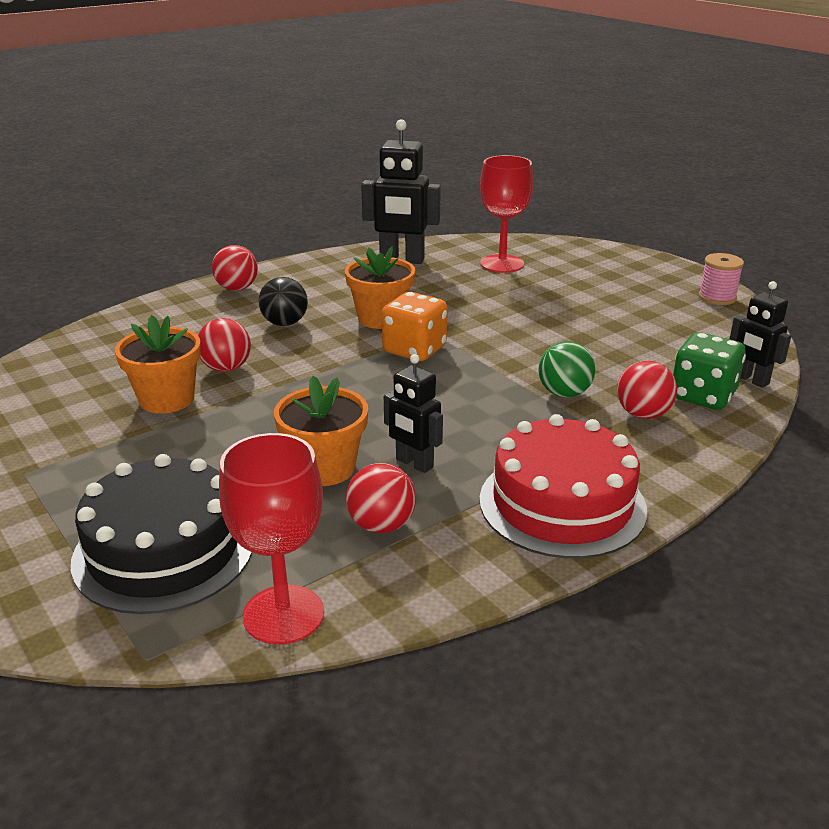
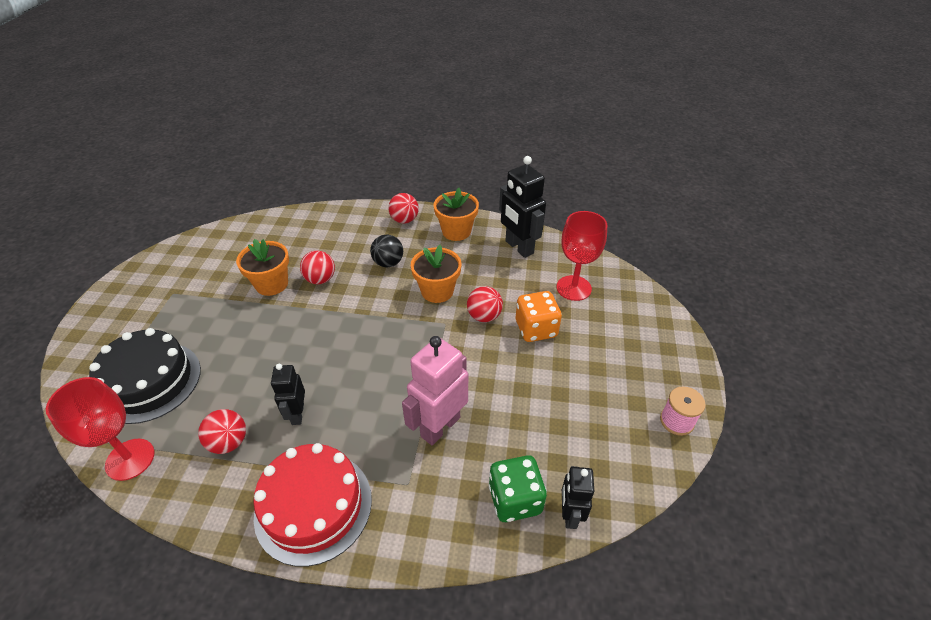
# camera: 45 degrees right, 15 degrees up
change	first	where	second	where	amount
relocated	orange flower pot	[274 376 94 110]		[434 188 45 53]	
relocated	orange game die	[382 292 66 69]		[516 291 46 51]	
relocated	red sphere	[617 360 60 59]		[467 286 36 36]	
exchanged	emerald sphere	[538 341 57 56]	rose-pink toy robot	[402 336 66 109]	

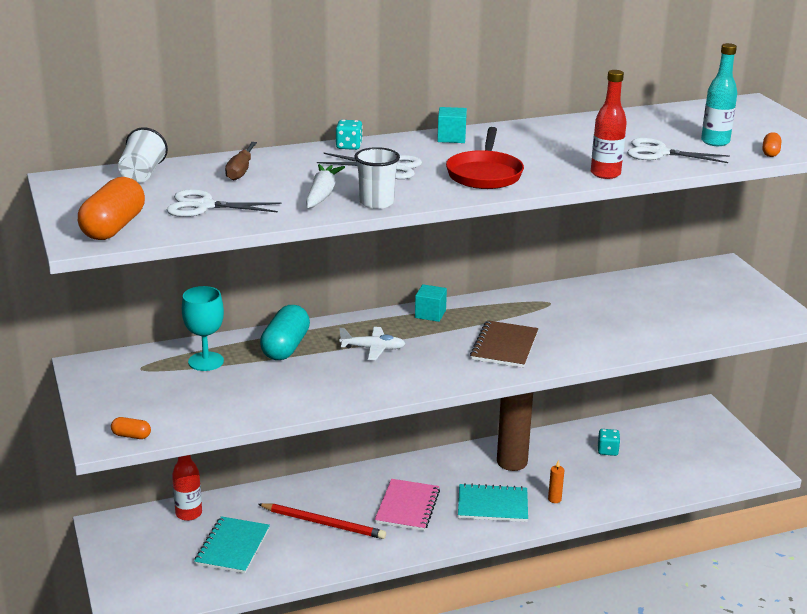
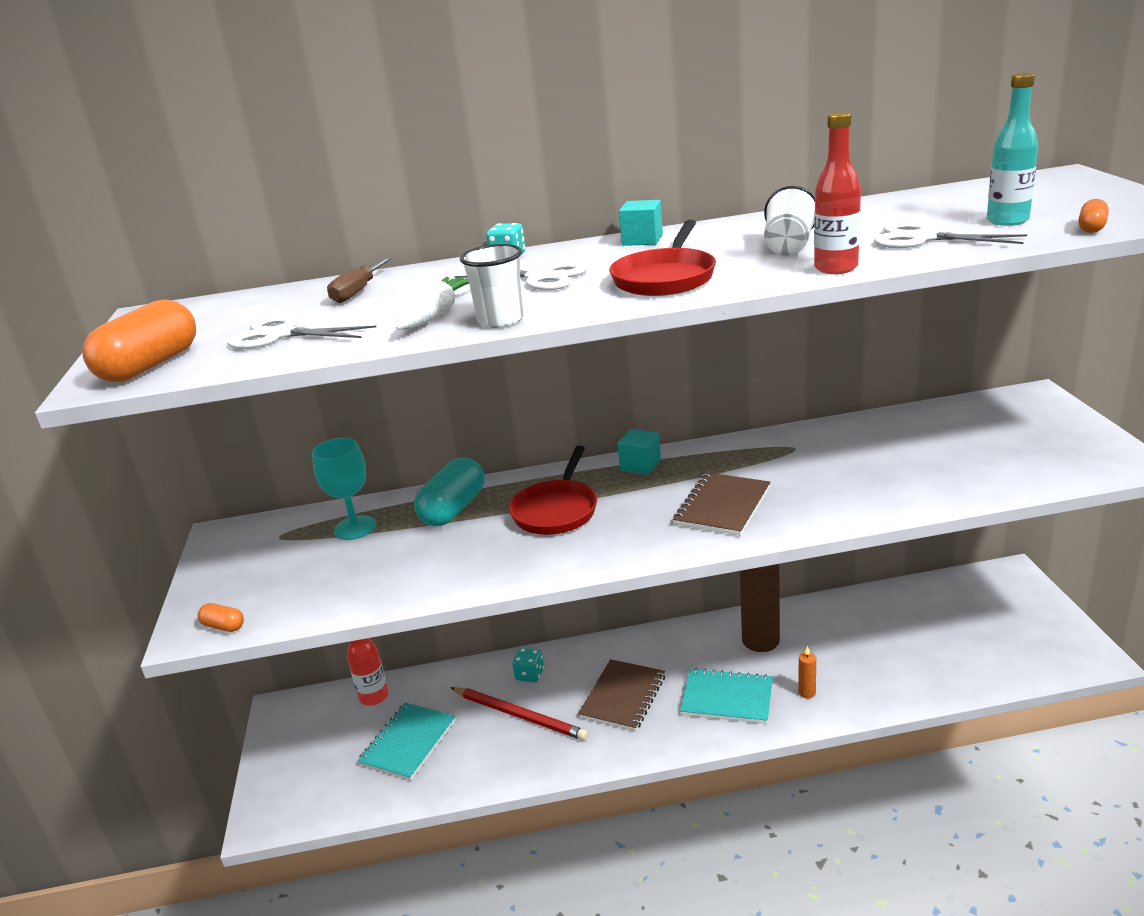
# camera: 15 degrees right, 0 degrees up
change	first	where	second	where	amount
relocated	pure white tumbler	[118 127 50 56]		[764 186 51 69]	
relocated	aqua game die	[598 429 22 27]		[512 648 32 35]	
exchanged	pure white plane	[339 327 67 33]	red frying pan	[509 446 88 89]	
colour	rose-pink notepad	[375 479 65 52]	brown notepad	[578 659 87 72]	

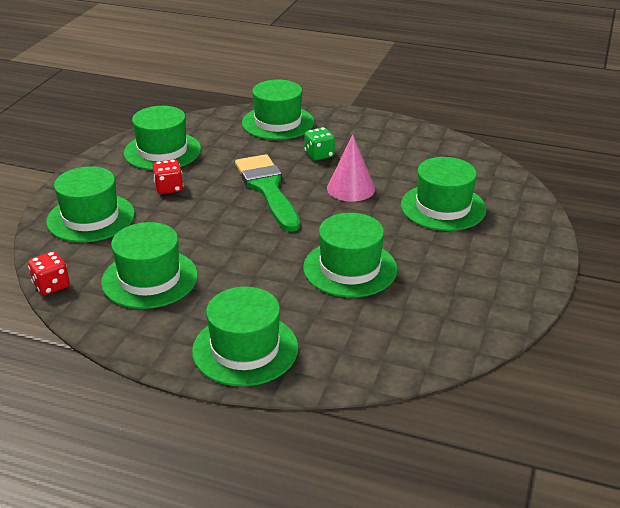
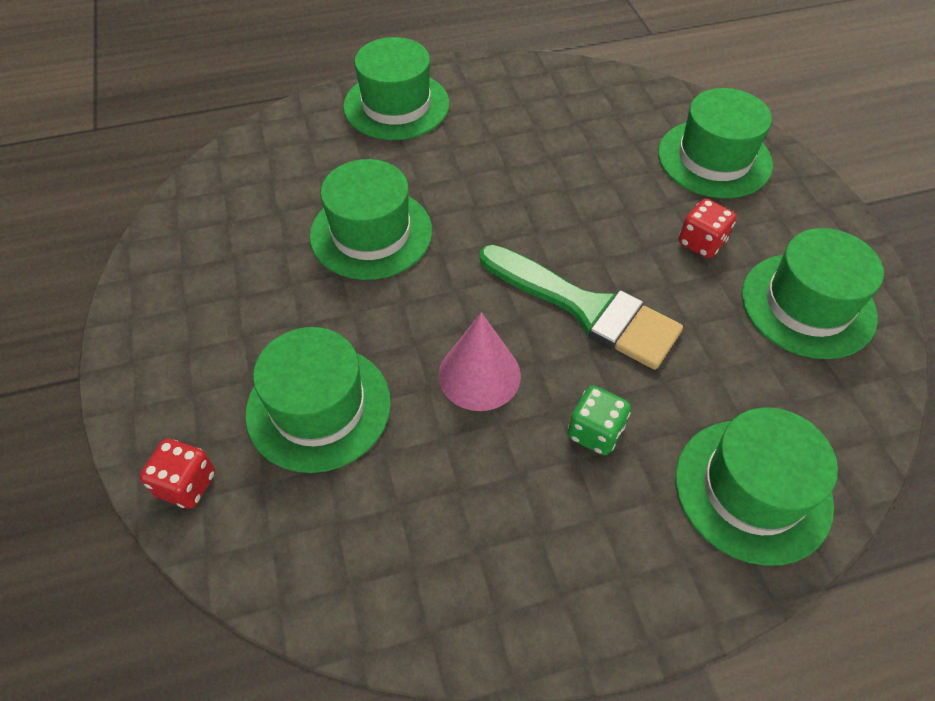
# camera: 145 degrees right, 20 degrees up
change	first	where	second	where	amount
missing	emerald top hat	[101 222 97 87]			
relocated	red game die	[28 251 42 44]		[140 439 75 70]	

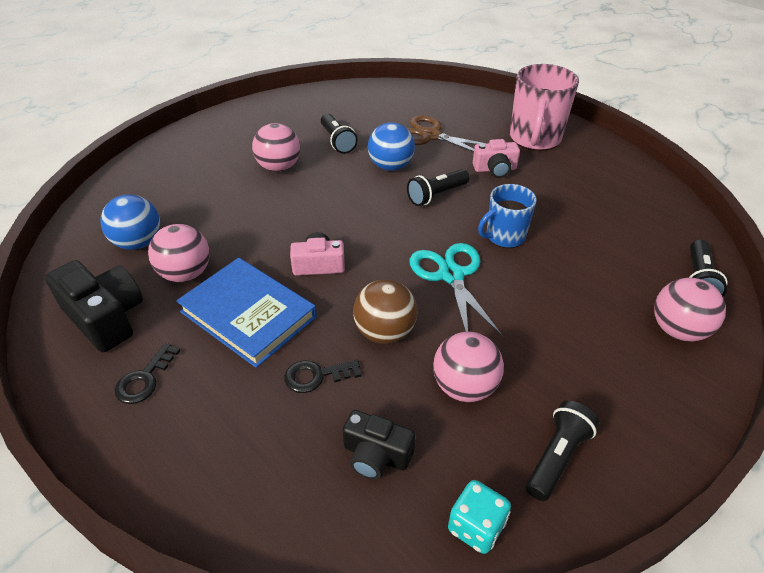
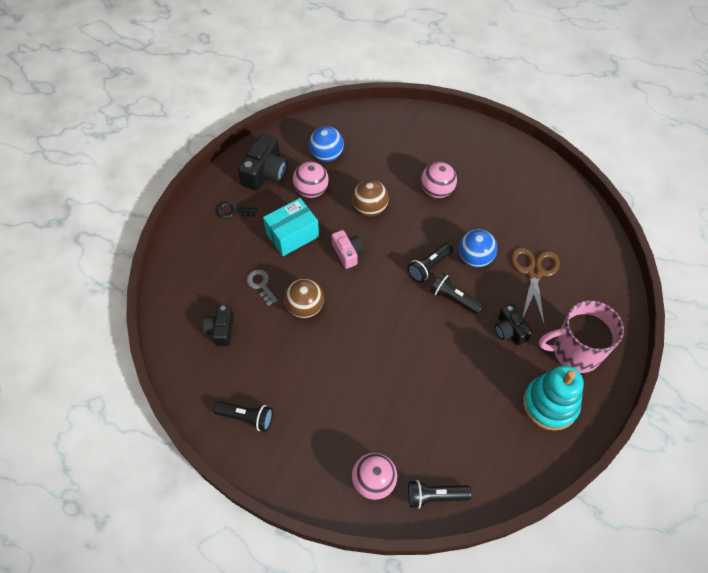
# camera: 70 degrees right, 15 degrees up
change	first	where	second	where	amount
missing	aqua shears	[410 243 93 94]			
missing	rose-pink sphere	[433 332 71 70]			
missing	aqua game die	[448 480 63 74]			
missing	cobalt mug	[478 184 59 64]			
appeared			brown sphere	[352 180 37 37]	
appeared			aqua stacking toy	[523 365 61 66]	
relocated	black pocket torch	[321 114 37 40]		[407 243 46 39]	
exchanged	cobalt hardback	[176 258 141 110]	aqua box	[263 198 56 58]	
colour	black key	[284 360 77 33]	gray key	[246 269 32 37]	
colour	rose-pink photo camera	[473 139 47 39]	black photo camera	[495 304 37 42]	

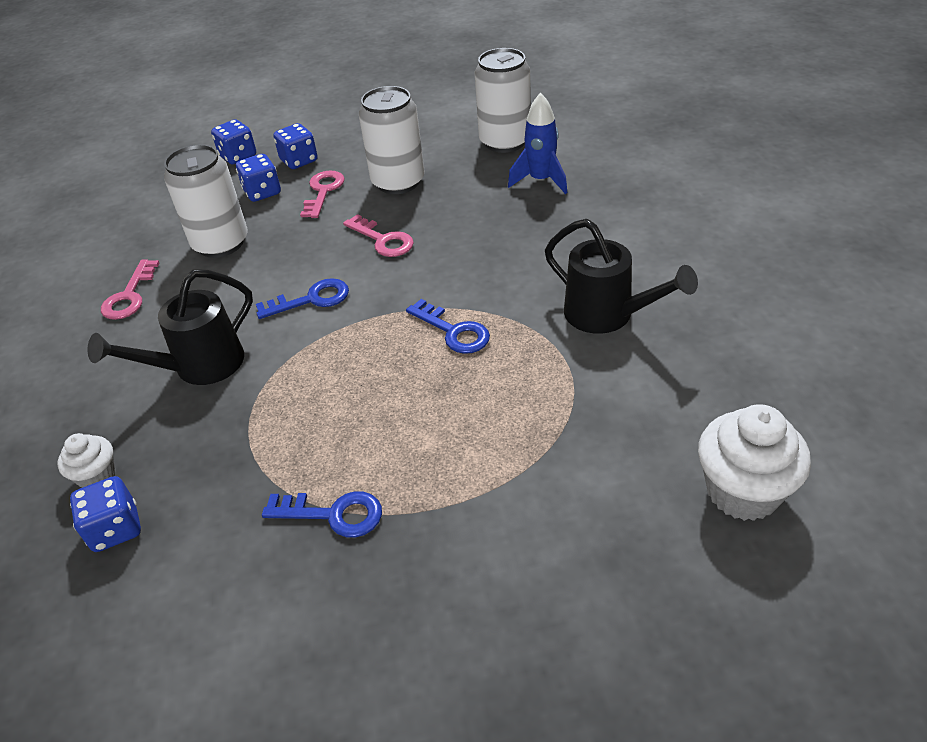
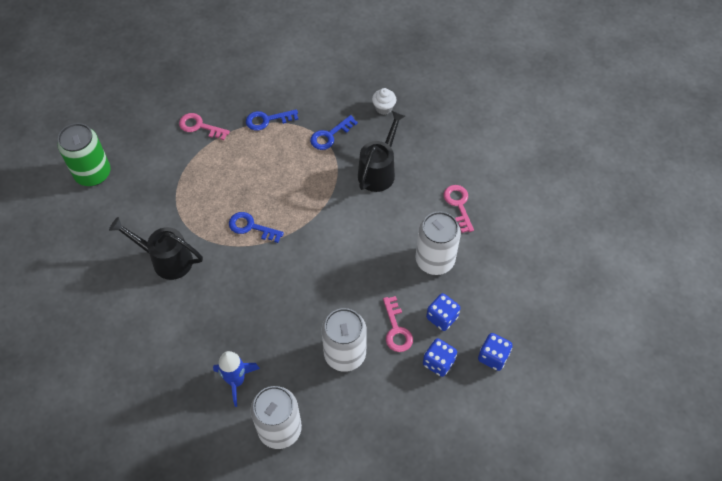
# camera: 155 degrees right, 15 degrees up
change	first	where	second	where	amount
missing	cobalt game die	[70 476 71 76]			
relocated	cobalt key	[256 278 93 41]		[310 115 48 35]	
relocated	rose-pink key	[343 214 71 43]		[179 113 51 27]	
exchanged	pure white cupcake	[698 404 113 117]	emerald soda can	[58 123 53 63]	

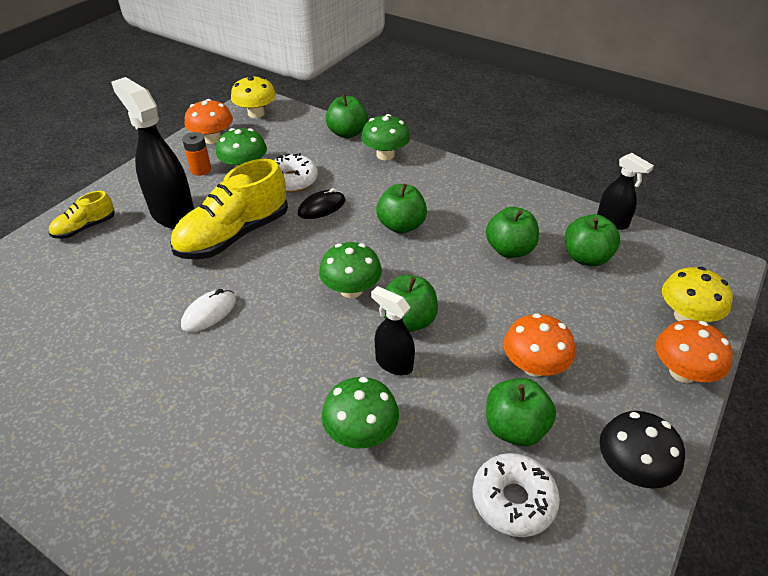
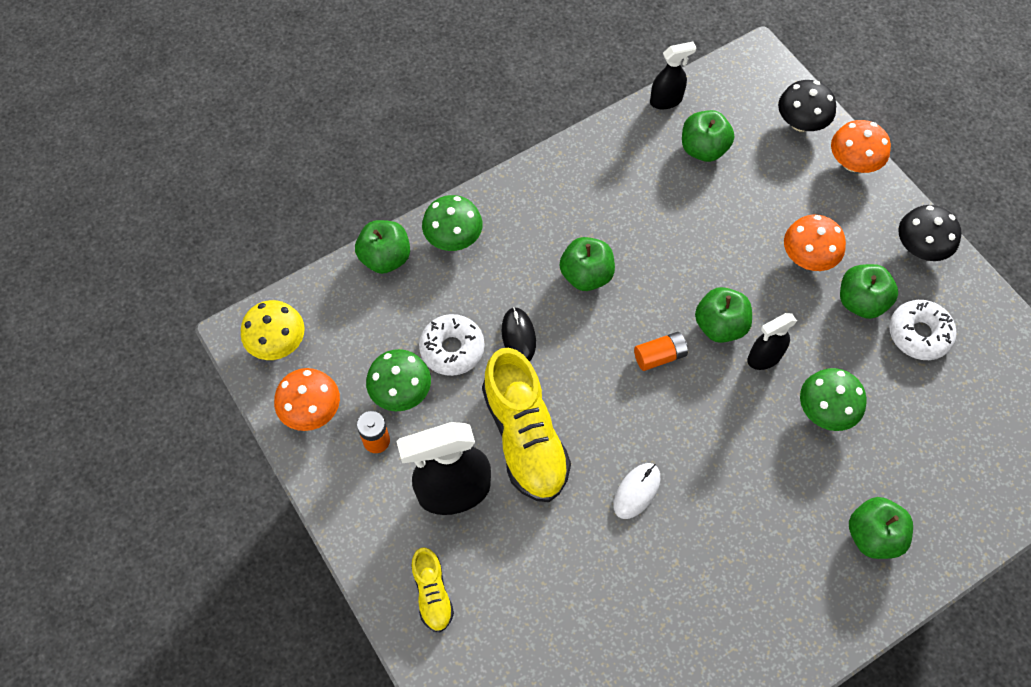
# camera: 65 degrees left, 20 degrees up
change	first	where	second	where	amount
relocated	emerald apple	[486 207 53 51]		[849 497 64 62]	
exchanged	emerald mushroom	[319 242 63 56]	orange battery	[634 332 54 39]	
colour	bright yellow mushroom	[662 267 71 55]	black mushroom	[778 80 58 52]	
spun	pure white computer mouse	[181 289 55 43]		[613 463 47 56]	60 degrees clockwise

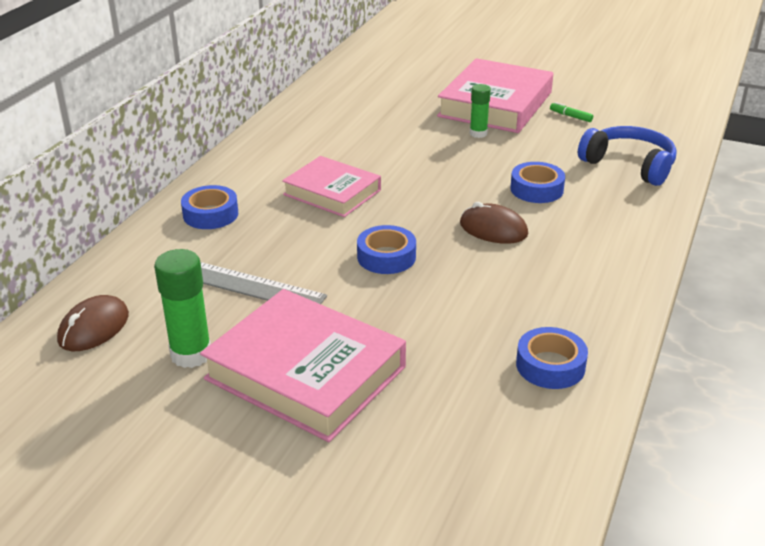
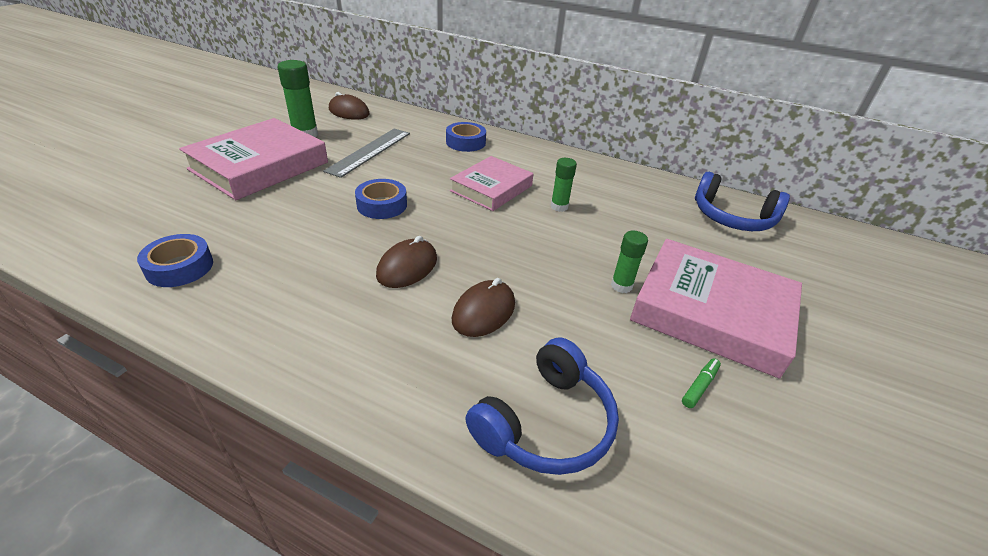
# camera: 90 degrees right, 5 degrees up
change	first	where	second	where	amount
appeared			emerald stick of glue	[551 158 26 54]	
appeared			cobalt over-ear headphones	[695 172 95 59]	
exchanged	cobalt sticky tape	[510 162 55 41]	brown computer mouse	[452 278 63 59]	

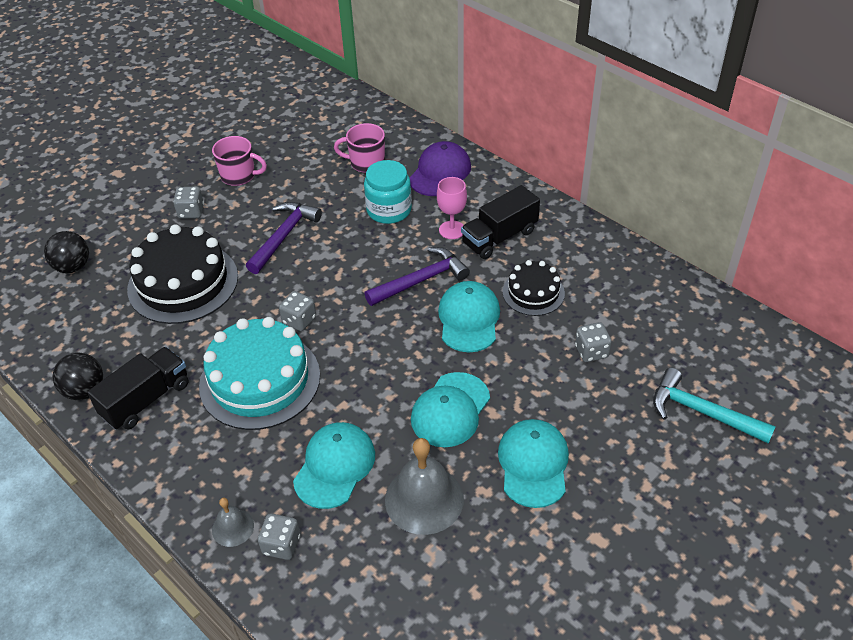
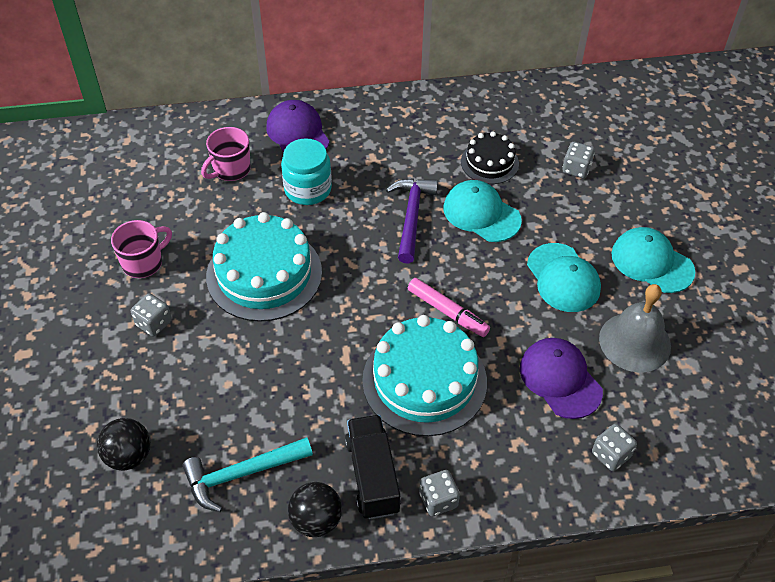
# camera: 55 degrees left, 5 degrees up
change	first	where	second	where	amount
missing	black cake	[127 224 111 100]			
missing	gray school bell	[212 498 42 49]			
missing	rose-pink wine glass	[437 177 30 62]			
missing	black toy truck	[461 185 79 74]			
appeared			rose-pink felt pen	[408 278 82 59]	
relocated	gray game die	[279 291 37 40]		[419 470 41 46]	
relocated	aqua carpenter's hammer	[653 368 123 75]		[182 437 131 75]	
exchanged	violet carpenter's hammer	[246 202 76 72]	aqua cake	[206 212 116 110]	
colour	aqua baseball cap	[293 422 82 87]	violet baseball cap	[520 338 83 81]	

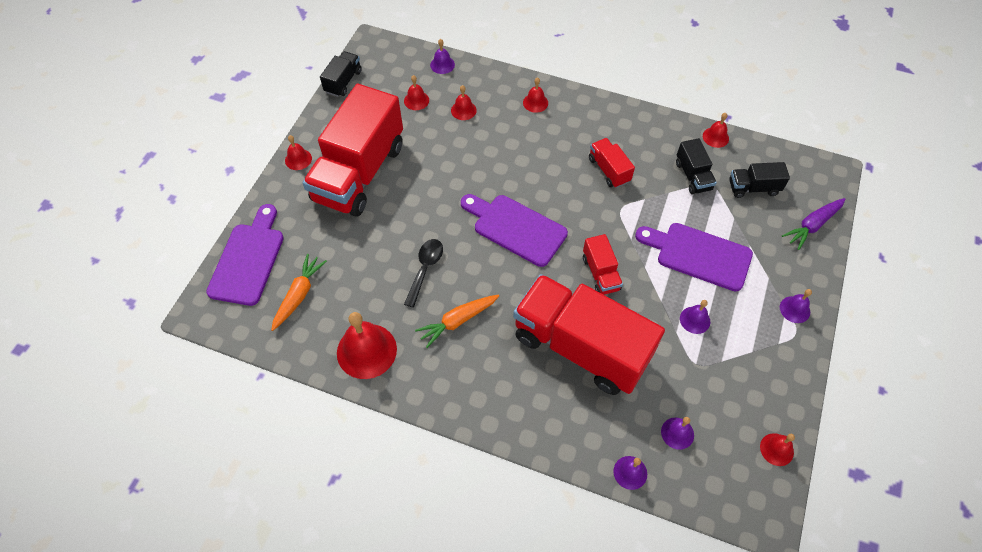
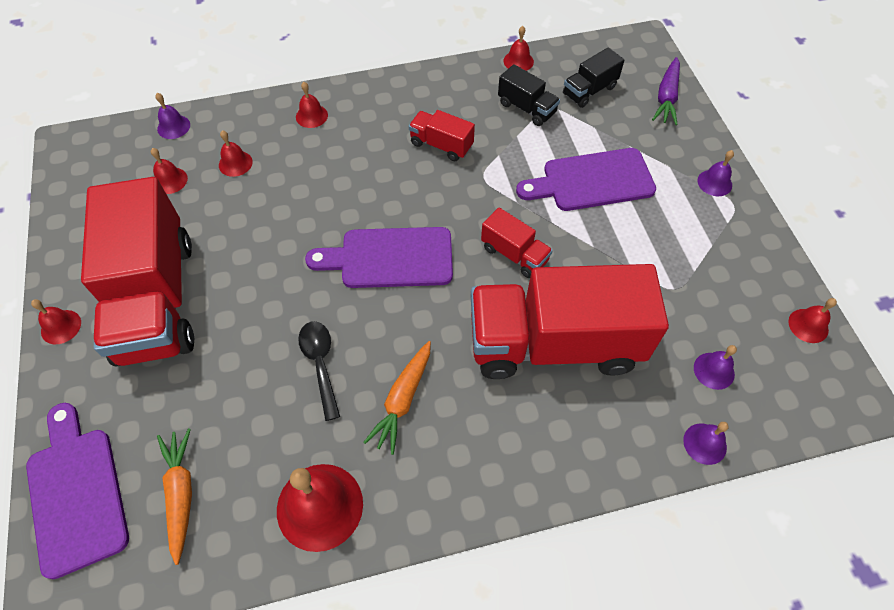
# camera: 35 degrees left, 0 degrees up
change	first	where	second	where	amount
missing	black toy truck	[320 51 42 46]			
missing	violet school bell	[680 300 30 34]			

